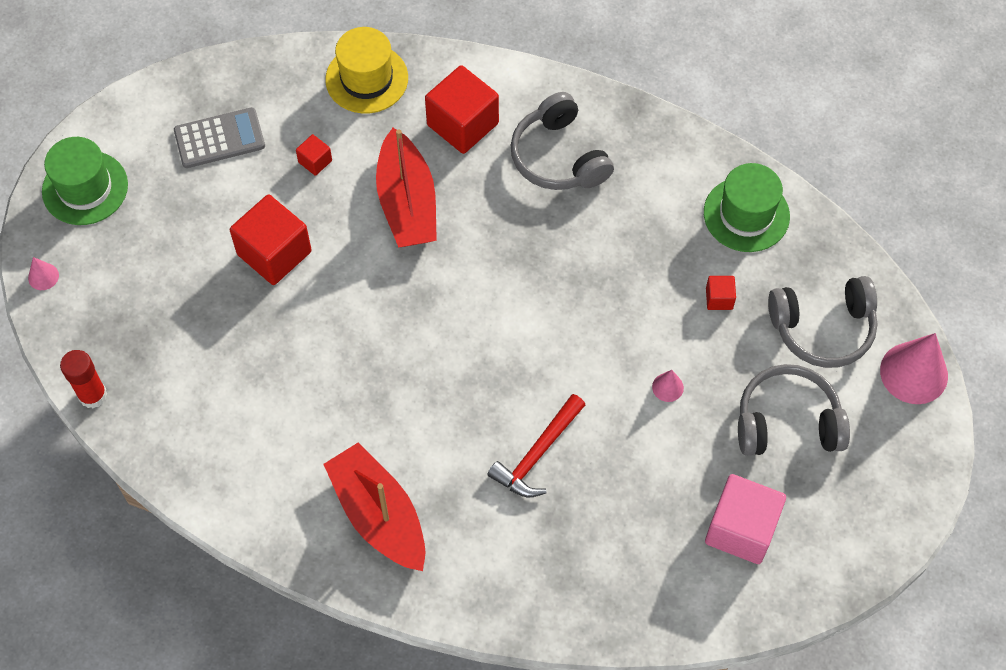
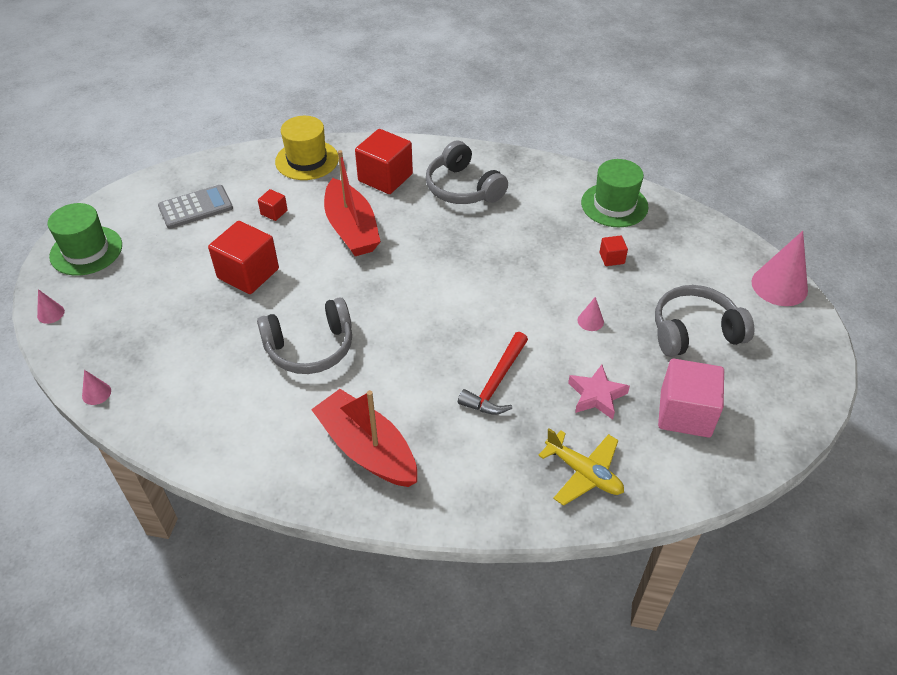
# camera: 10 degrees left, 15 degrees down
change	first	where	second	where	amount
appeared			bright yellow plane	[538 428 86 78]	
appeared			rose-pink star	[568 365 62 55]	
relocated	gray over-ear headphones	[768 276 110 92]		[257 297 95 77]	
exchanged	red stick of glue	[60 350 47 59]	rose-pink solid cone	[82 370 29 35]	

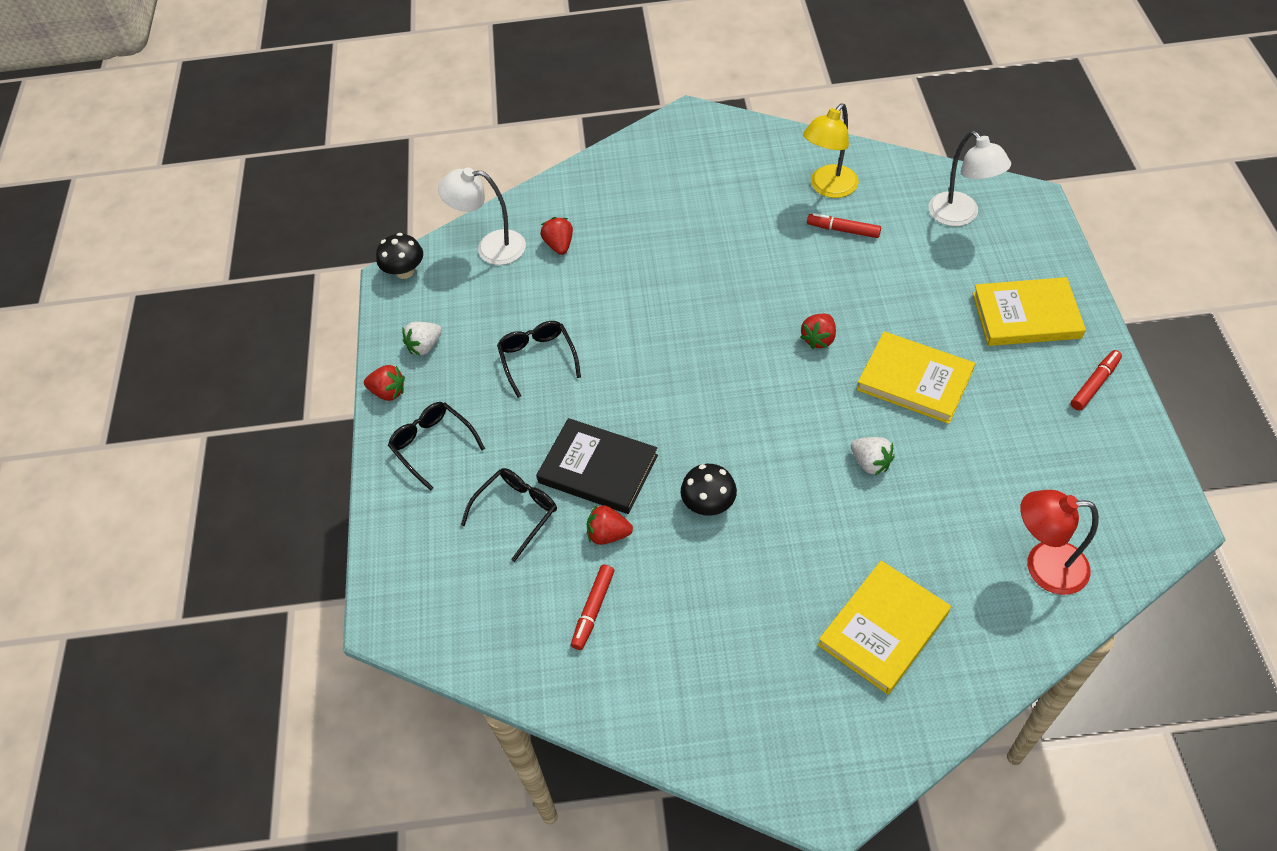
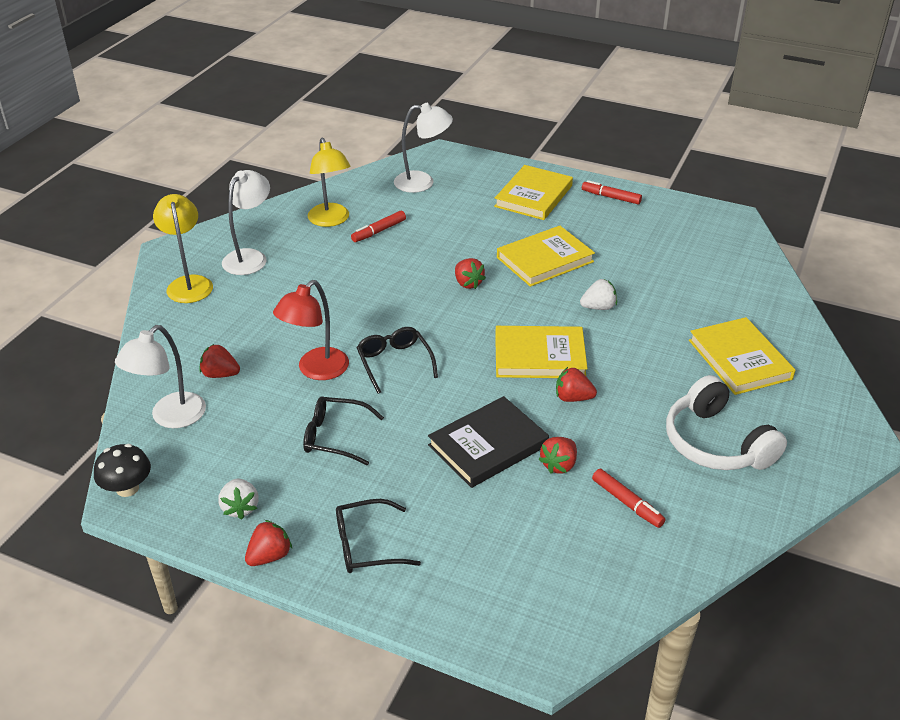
# camera: 65 degrees left, 15 degrees down
change	first	where	second	where	amount
appeared			bright yellow lamp	[153 194 60 109]	
appeared			pure white lamp	[222 170 48 105]	
appeared			bright yellow hardback	[495 326 93 52]	
appeared			pure white over-ear headphones	[666 375 121 95]	
relocated	black eyeglasses	[461 468 96 94]		[357 327 81 67]	
relocated	red lamp	[1020 490 79 105]		[273 280 76 100]	
exchanged	black mushroom	[681 464 56 52]	red berry	[556 367 41 35]	
spun	red felt pen	[1071 350 51 61]		[582 180 60 25]	45 degrees counterclockwise

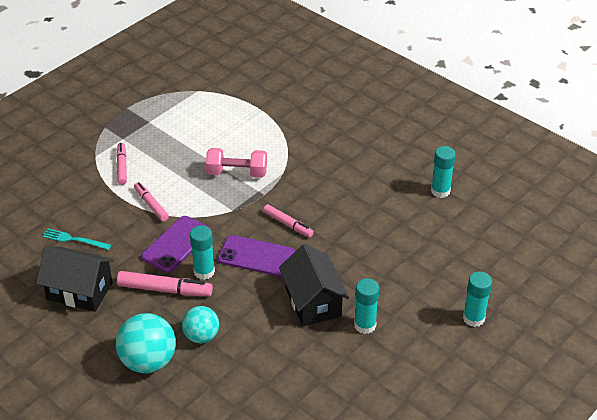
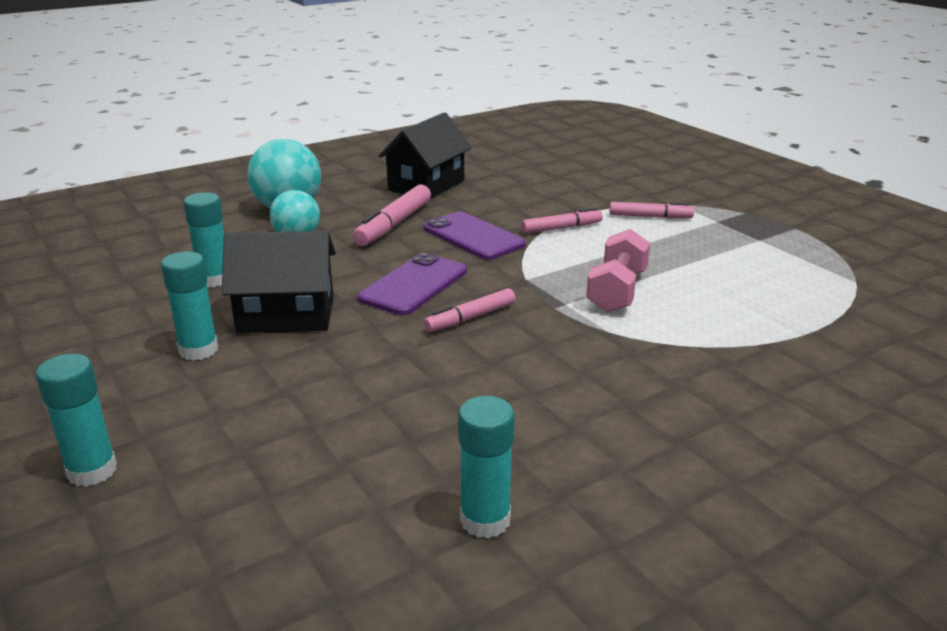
# camera: 105 degrees right, 15 degrees down
change	first	where	second	where	amount
missing	aqua table fork	[42 229 69 21]			
relocated	aqua stick of glue	[190 225 25 55]		[183 192 41 95]	

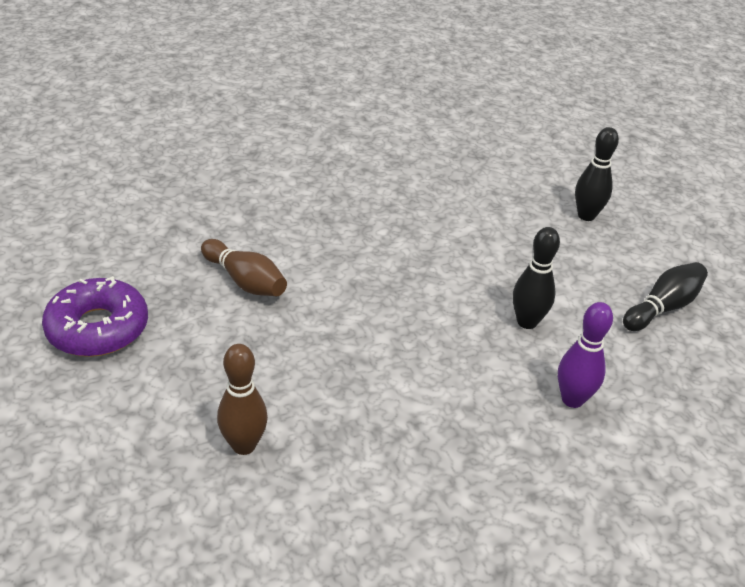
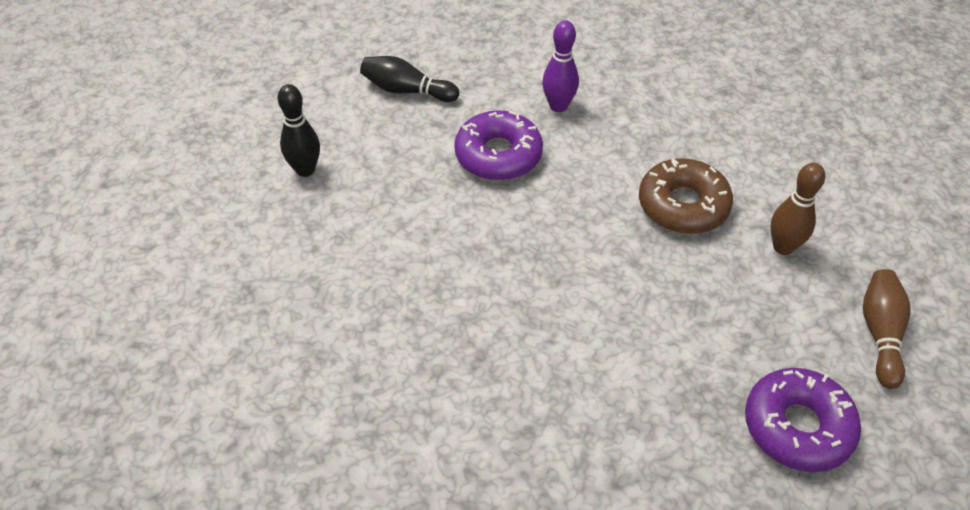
# camera: 120 degrees left, 10 degrees up
change	first	where	second	where	amount
appeared			brown doughnut	[639 158 94 76]	
relocated	brown tenpin	[201 239 86 57]		[863 269 48 120]	
exchanged	black tenpin	[513 227 47 102]	violet doughnut	[454 110 89 71]	

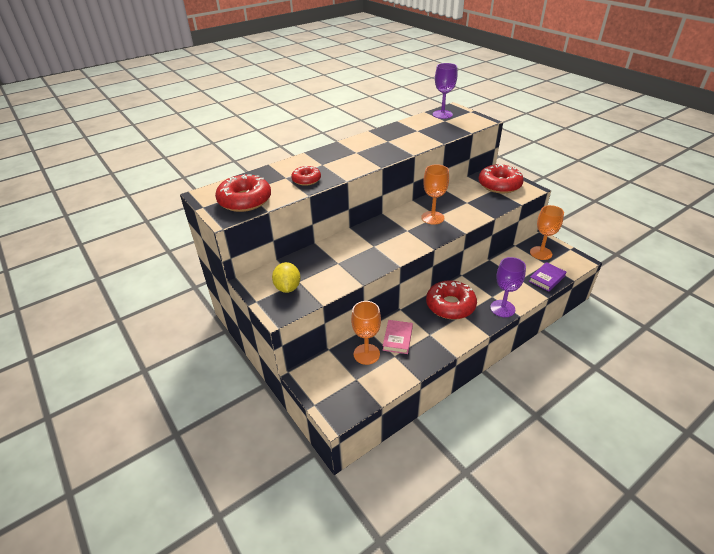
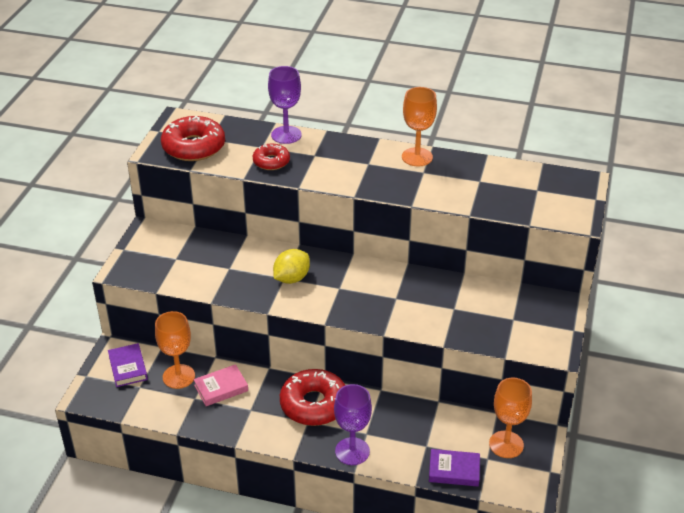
# camera: 50 degrees right, 0 degrees up
change	first	where	second	where	amount
missing	red doughnut	[478 164 46 30]			
appeared			violet hardback	[108 343 40 44]	
relocated	bright yellow lemon	[272 262 29 31]		[273 249 37 35]	
relocated	orange wine glass	[421 164 28 61]		[402 87 35 79]	
relocated	violet wine glass	[433 63 24 56]		[268 66 34 78]	

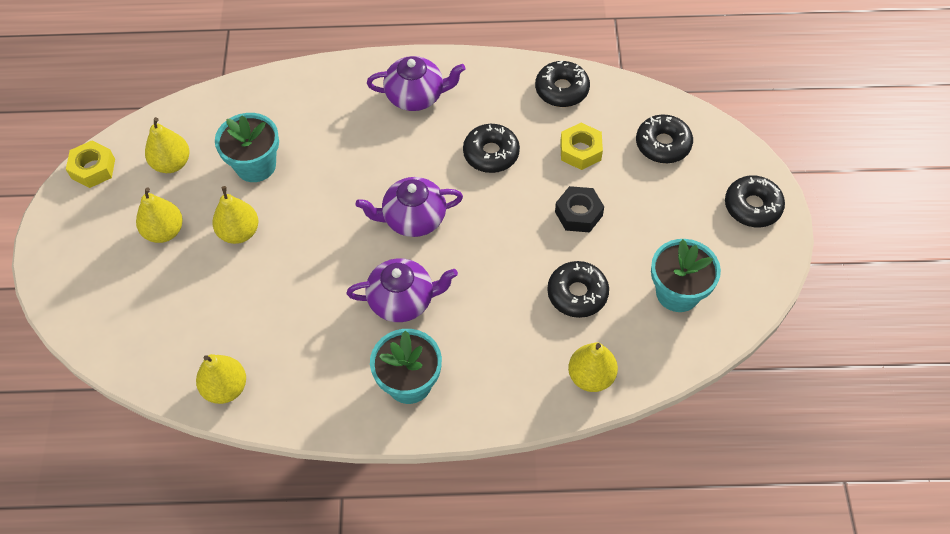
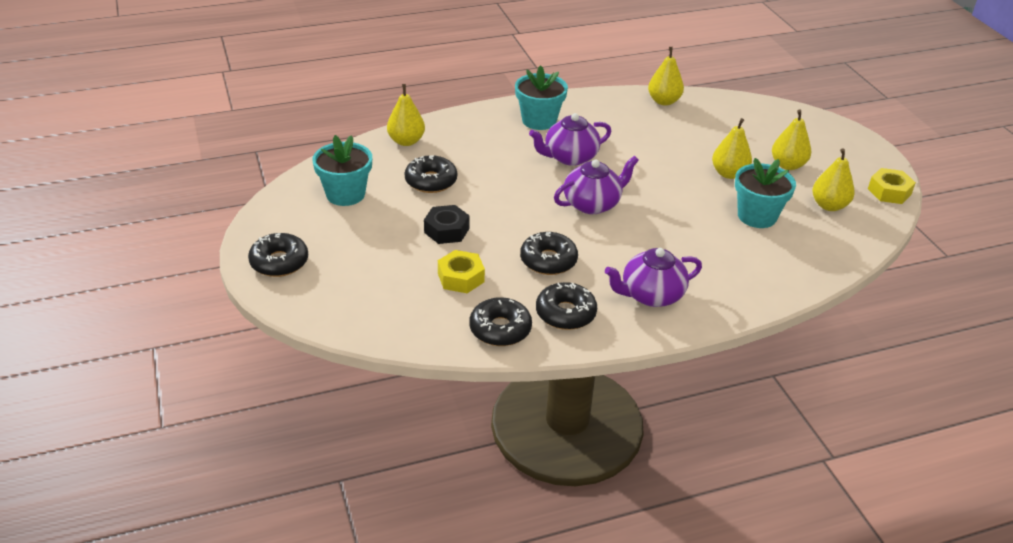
# camera: 160 degrees right, 20 degrees down
change	first	where	second	where	amount
relocated	black doughnut	[636 114 57 49]		[536 282 61 48]	

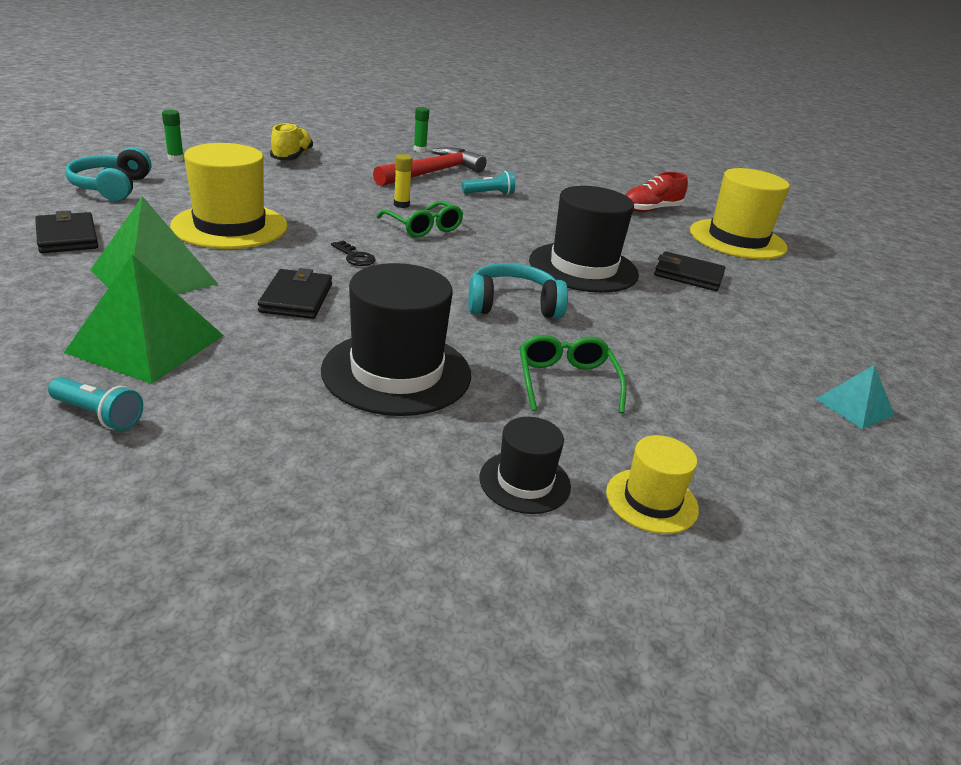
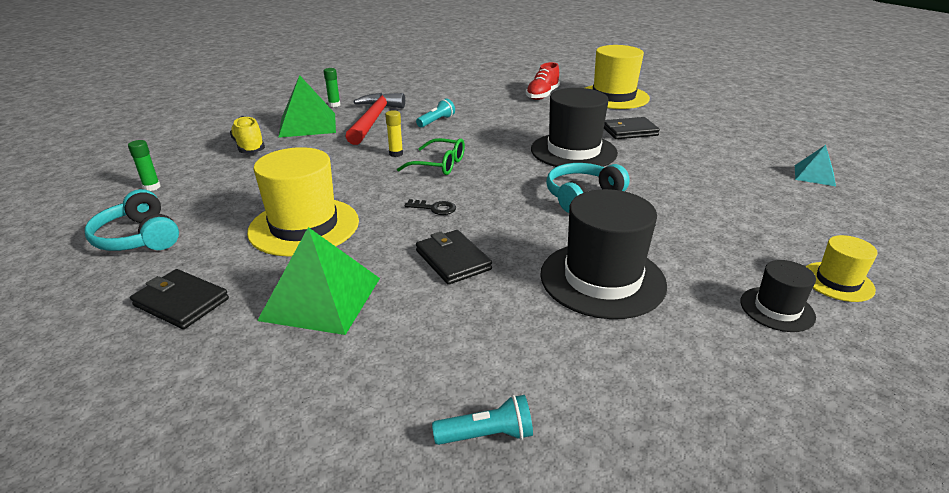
# camera: 30 degrees left, 0 degrees up
change	first	where	second	where	amount
missing	emerald eyeglasses	[520 335 107 78]			
relocated	emerald solid pyramid	[64 255 160 129]		[278 75 58 63]	

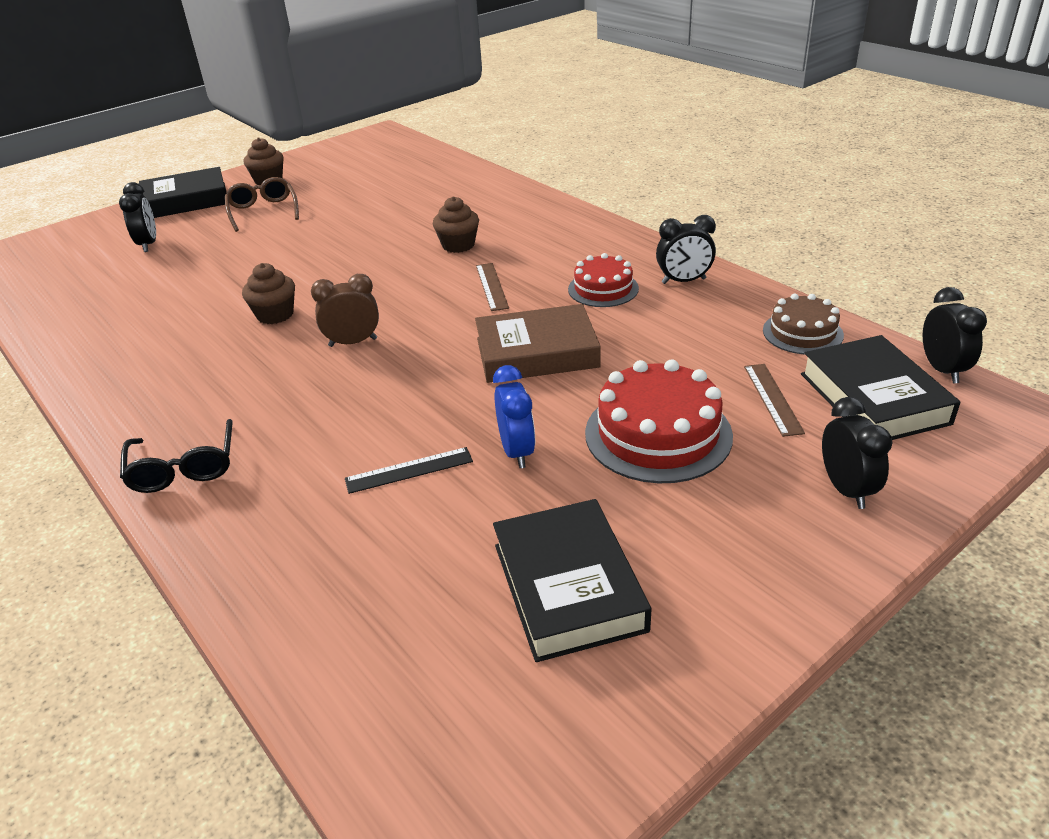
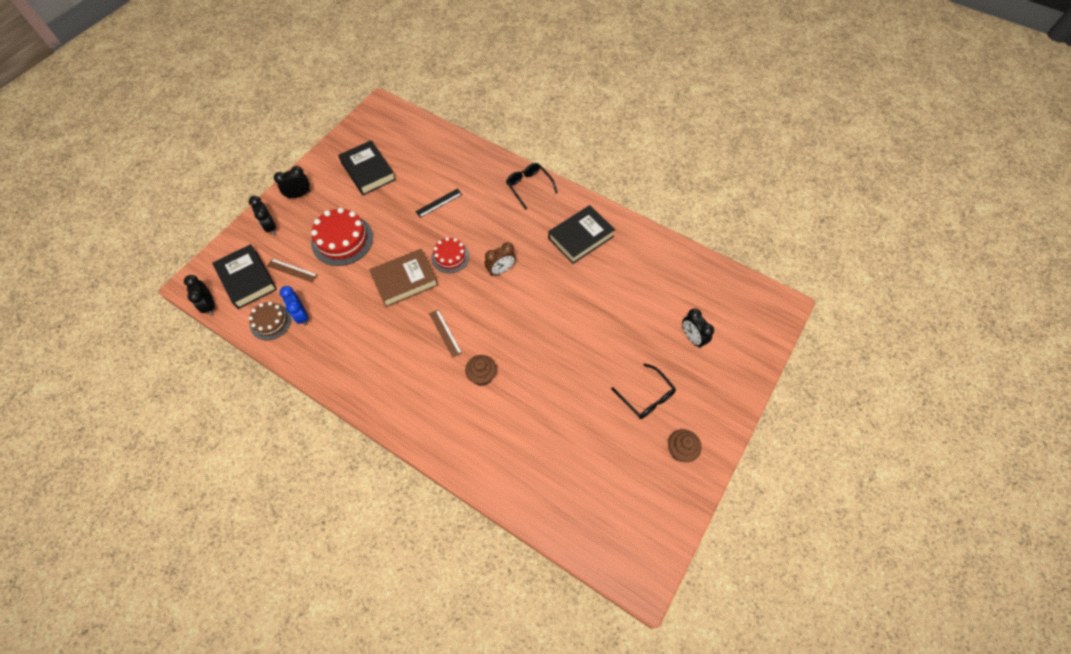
# camera: 160 degrees right, 25 degrees up
change	first	where	second	where	amount
missing	brown cupcake	[242 263 53 61]			
relocated	black hardback	[139 167 88 51]		[548 205 67 59]	
relocated	cobalt bedside clock	[493 365 42 103]		[279 286 29 40]	
relocated	red cake	[568 253 71 54]		[431 237 38 36]	
relocated	black bedside clock	[656 215 60 69]		[274 166 37 33]	
colour	brown eyeglasses	[225 177 74 55]	black eyeglasses	[611 363 65 56]	
spun	brown ruler	[744 364 61 73]		[267 259 50 24]	45 degrees counterclockwise

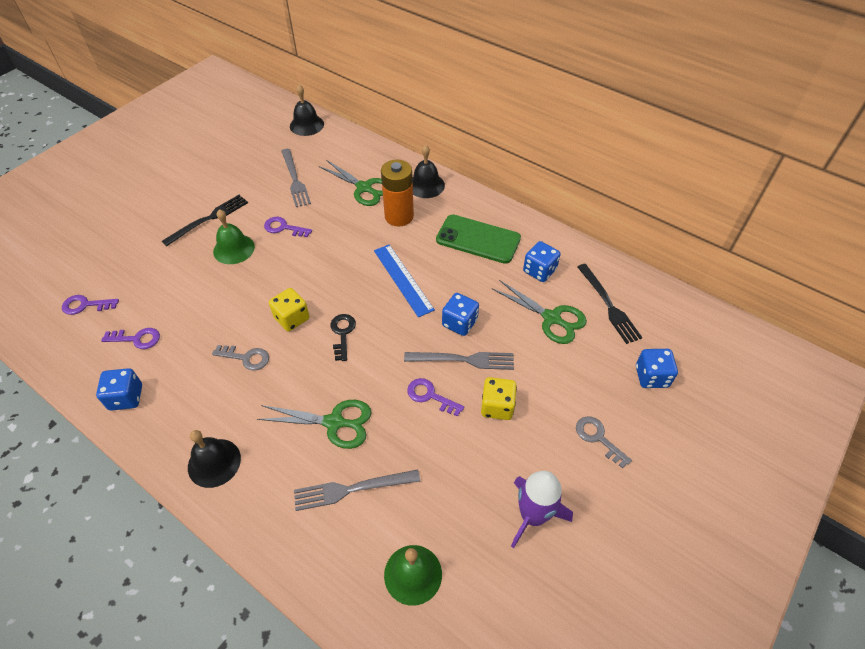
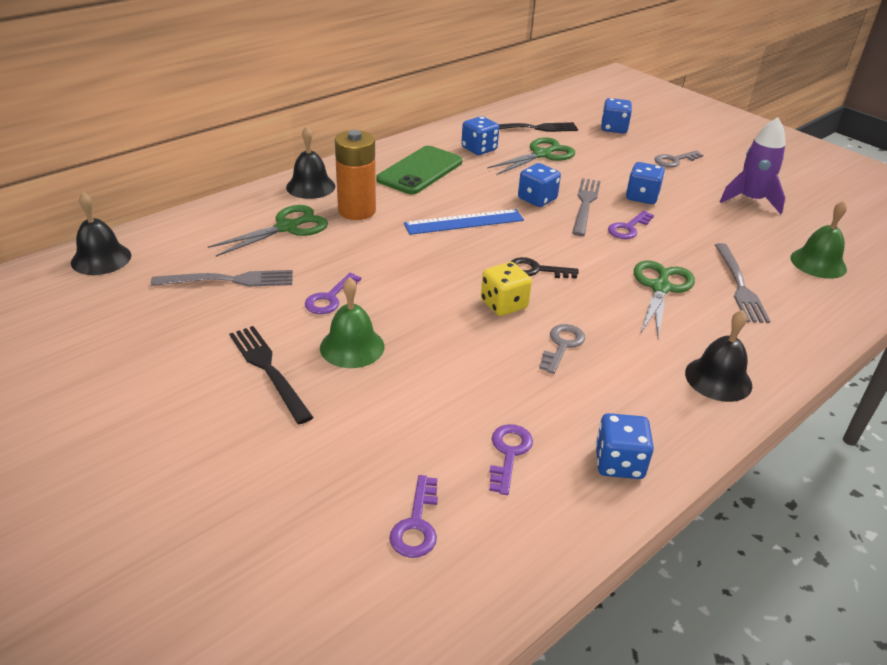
# camera: 80 degrees left, 15 degrees down
change	first	where	second	where	amount
colour	bright yellow game die	[481 377 36 43]	cobalt game die	[626 162 39 42]	

